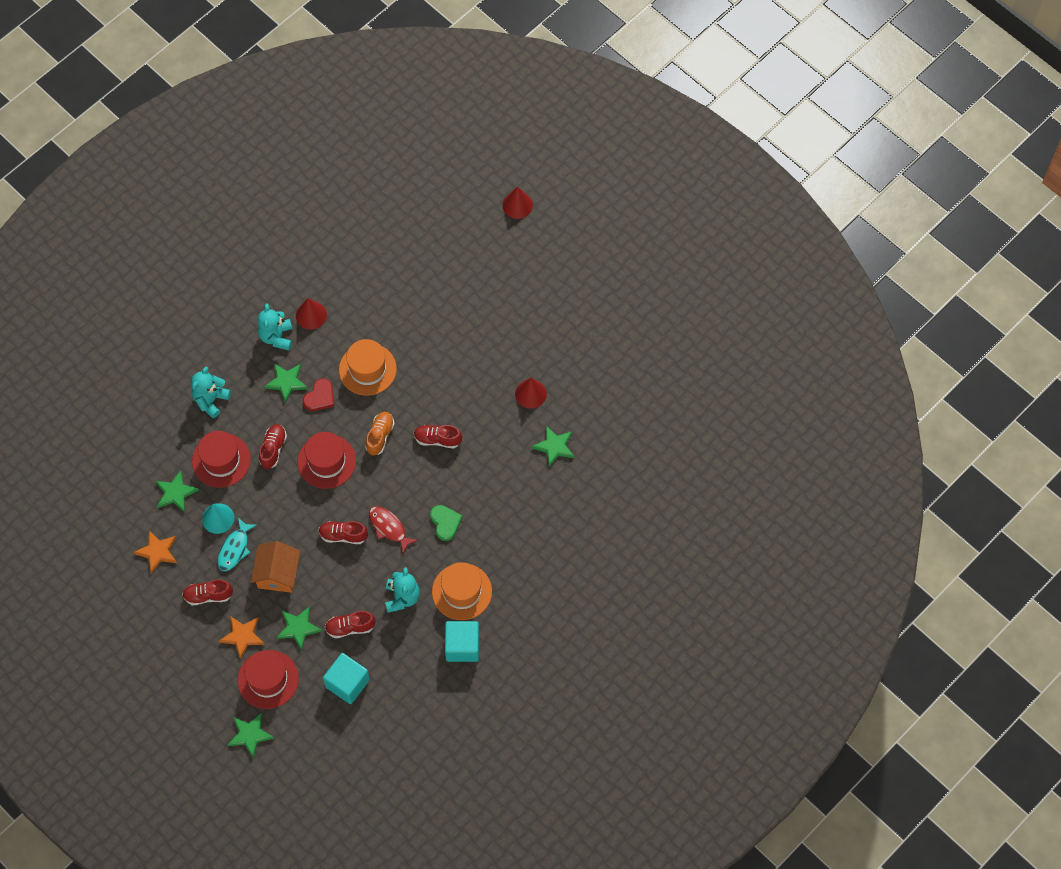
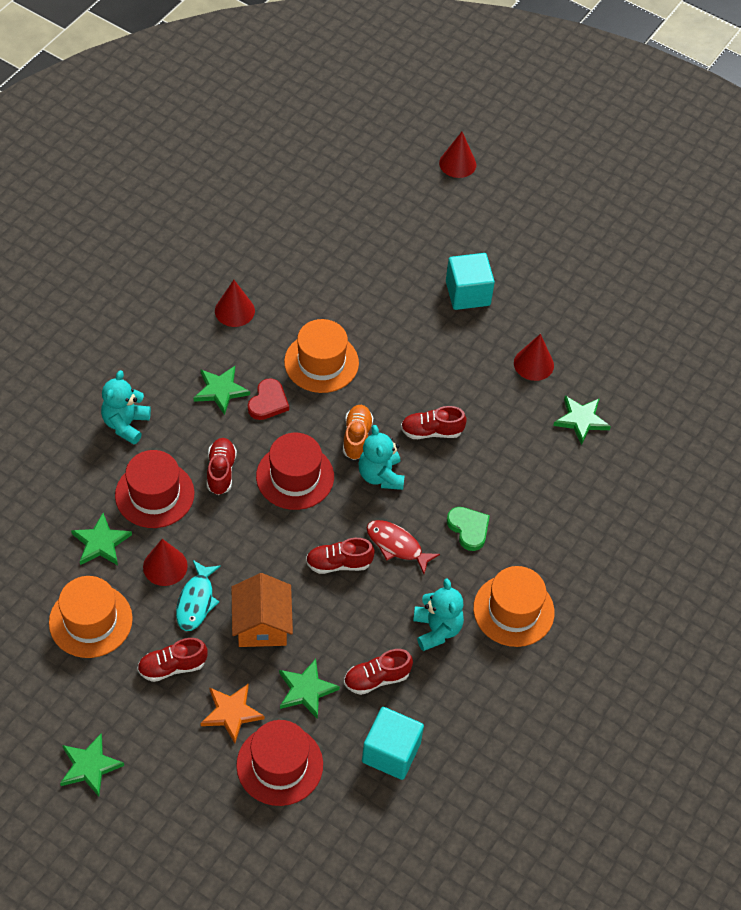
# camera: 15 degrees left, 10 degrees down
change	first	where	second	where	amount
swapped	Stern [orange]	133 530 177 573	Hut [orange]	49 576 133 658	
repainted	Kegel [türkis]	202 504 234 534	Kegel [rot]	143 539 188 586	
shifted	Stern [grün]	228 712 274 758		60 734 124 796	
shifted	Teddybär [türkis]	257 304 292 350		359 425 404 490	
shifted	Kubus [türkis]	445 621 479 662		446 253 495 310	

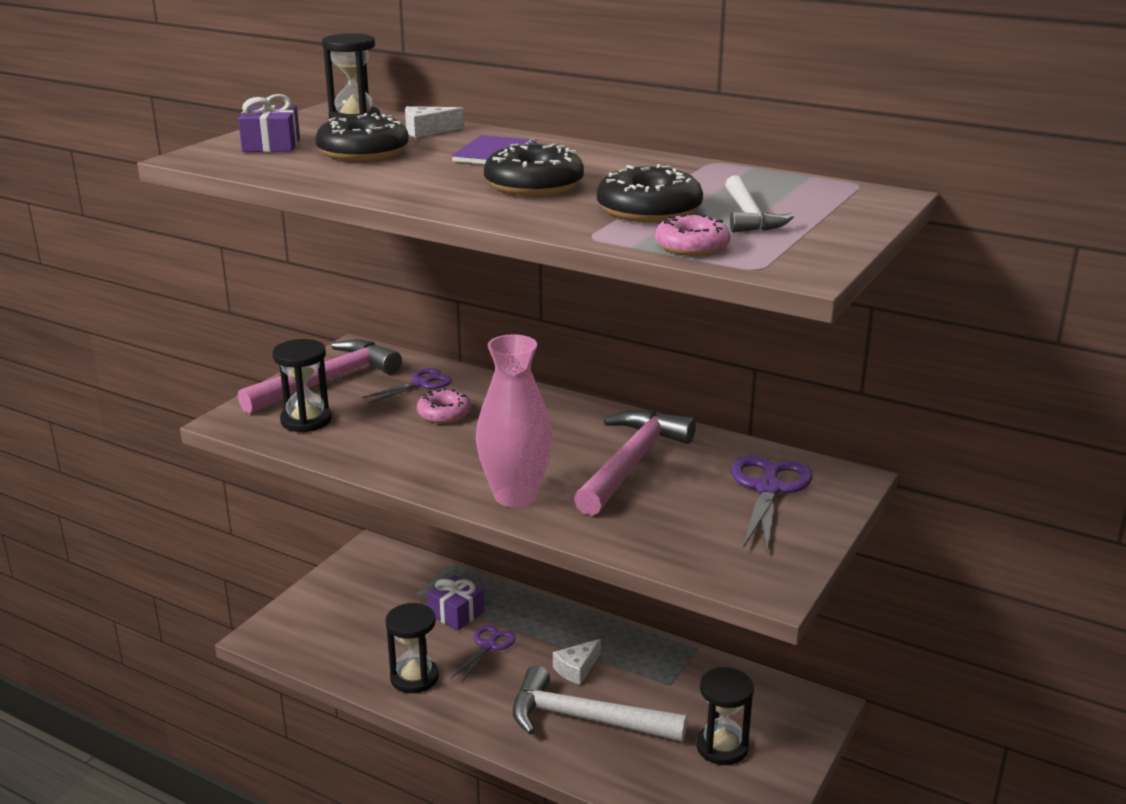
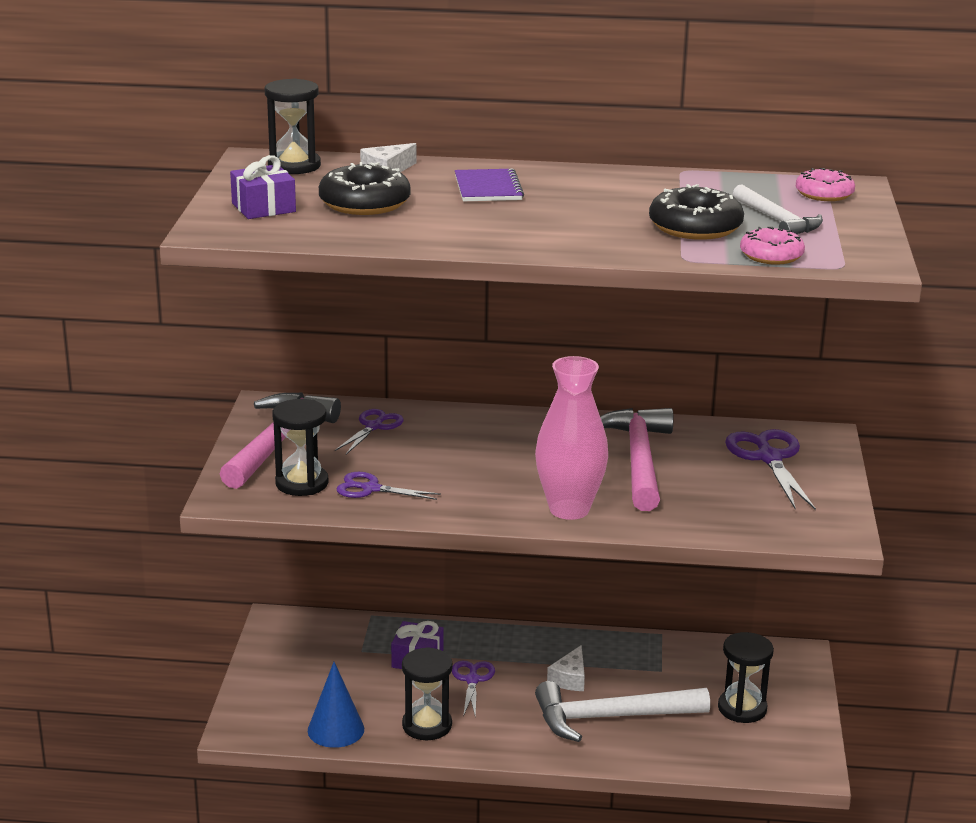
# camera: 25 degrees left, 0 degrees up
change	first	where	second	where	amount
shifted	Donut [rosa]	417 388 471 424		796 168 855 201	
gone	Donut [schwarz]	484 144 584 196			
new			Kegel [blau]	308 662 364 748	
new			Schere [lila]	337 472 441 500	

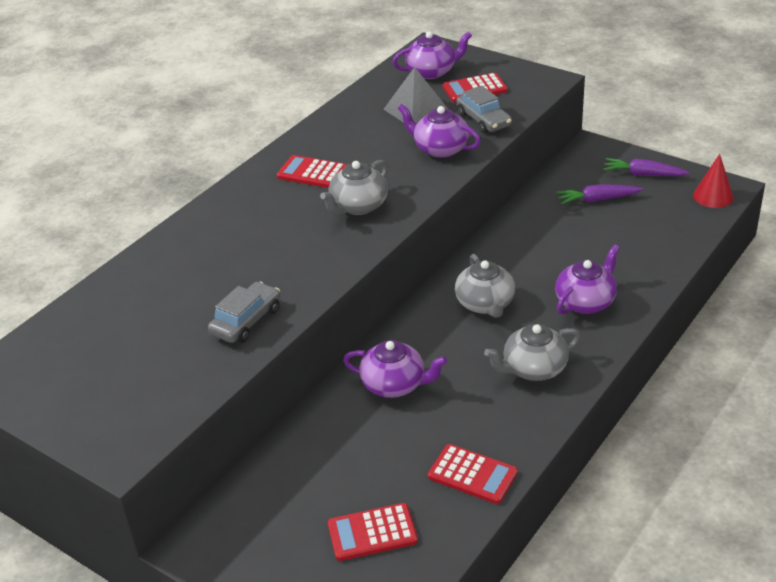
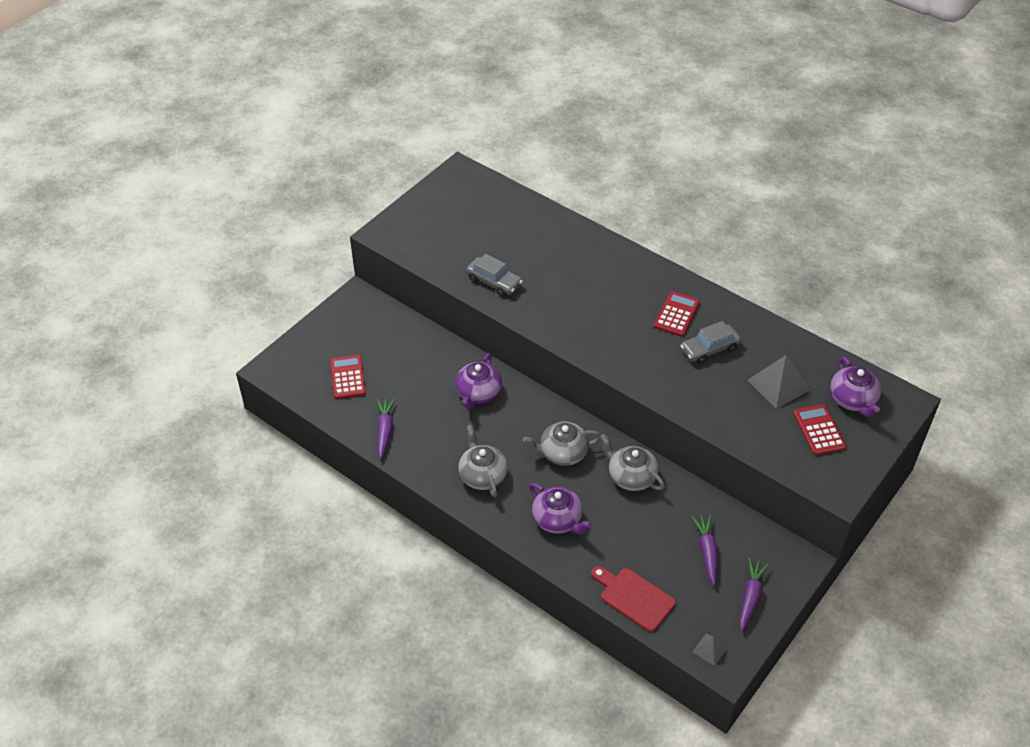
# camera: 90 degrees right, 10 degrees up
change	first	where	second	where	amount
shifted	Teekanne [grau]	320 160 388 215		600 434 665 491	
gone	Teekanne [lila]	398 104 481 158			
swapped	Taschenrechner [rot]	428 444 518 504	Karotte [lila]	376 398 395 459	
shifted	Auto [grau]	456 86 512 134		681 321 741 364	
swapped	Kegel [rot]	693 154 733 208	Pyramide [grau]	693 634 728 666	
new			Schneidebrett [rot]	591 566 676 632	

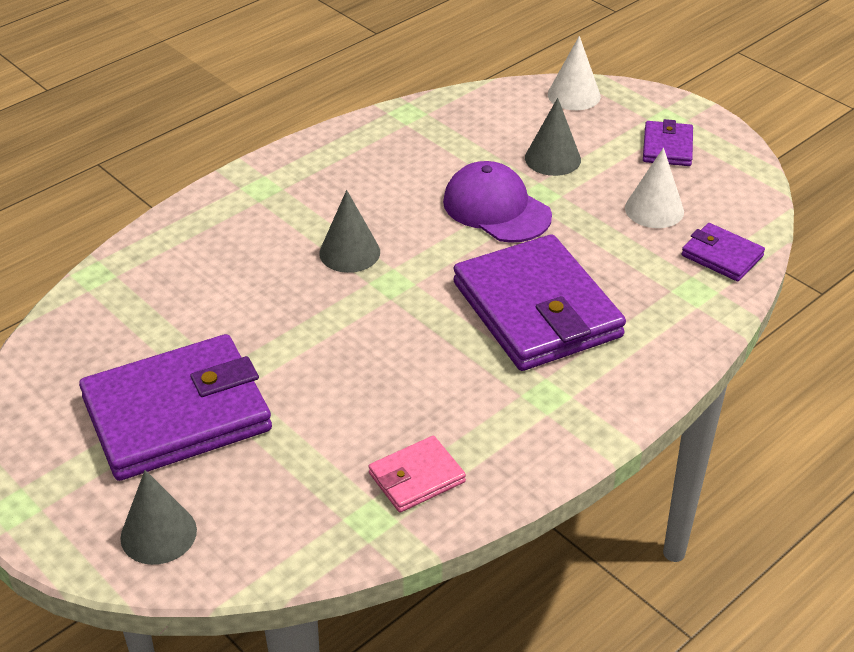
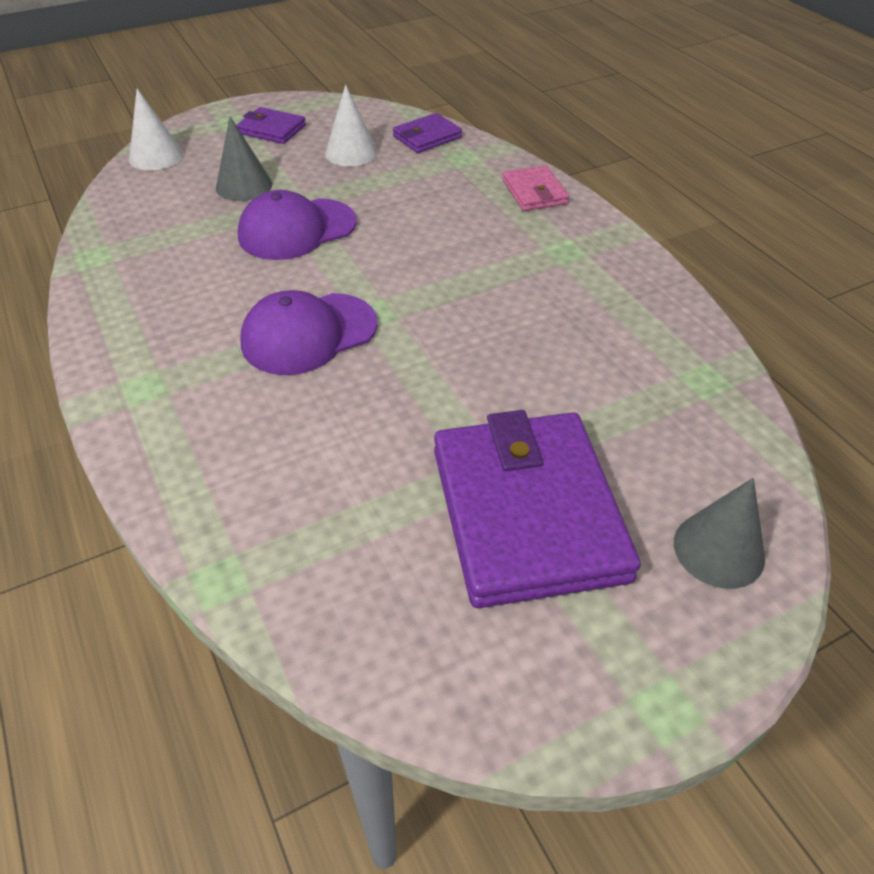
# camera: 75 degrees left, 5 degrees up
change	first	where	second	where	amount
swapped	Kegel [grau]	319 190 380 273	Kappe [lila]	240 290 378 375	
shifted	Geldbörse [rosa]	368 436 466 513		503 165 569 211	
gone	Geldbörse [lila]	453 234 626 371			

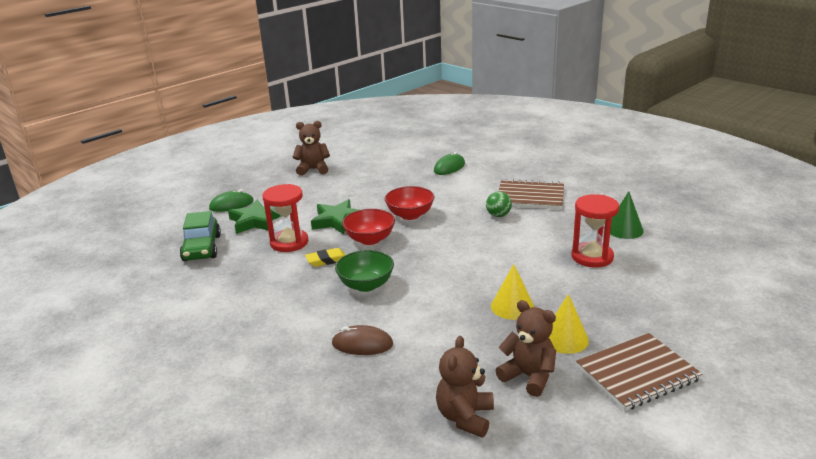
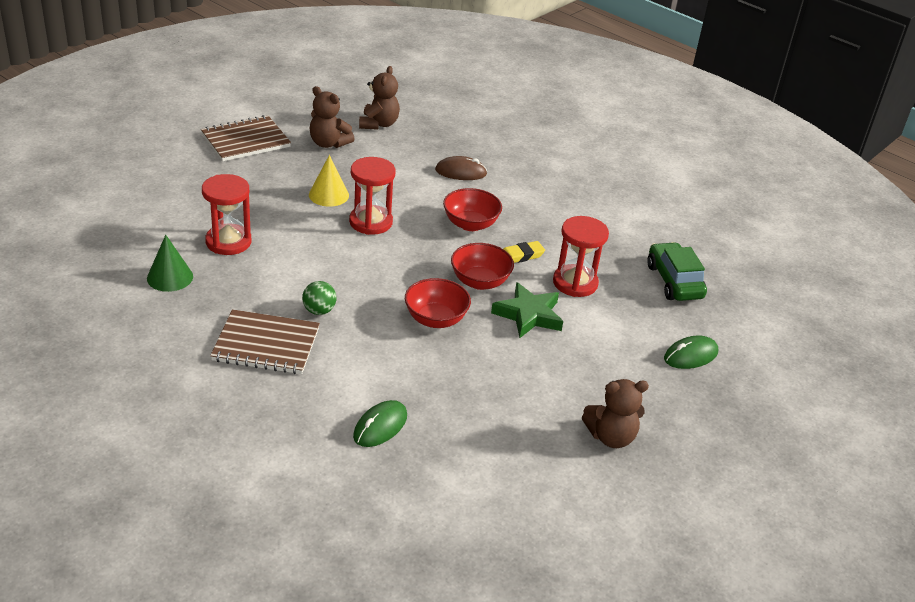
# camera: 170 degrees right, 10 degrees up
change	first	where	second	where	amount
gone	Stern [grün]	228 200 281 234			
repainted	Schüssel [grün]	335 250 394 292	Schüssel [rot]	443 188 502 231	
gone	Kegel [gelb]	549 294 589 354			
new			Sanduhr [rot]	349 157 396 235	

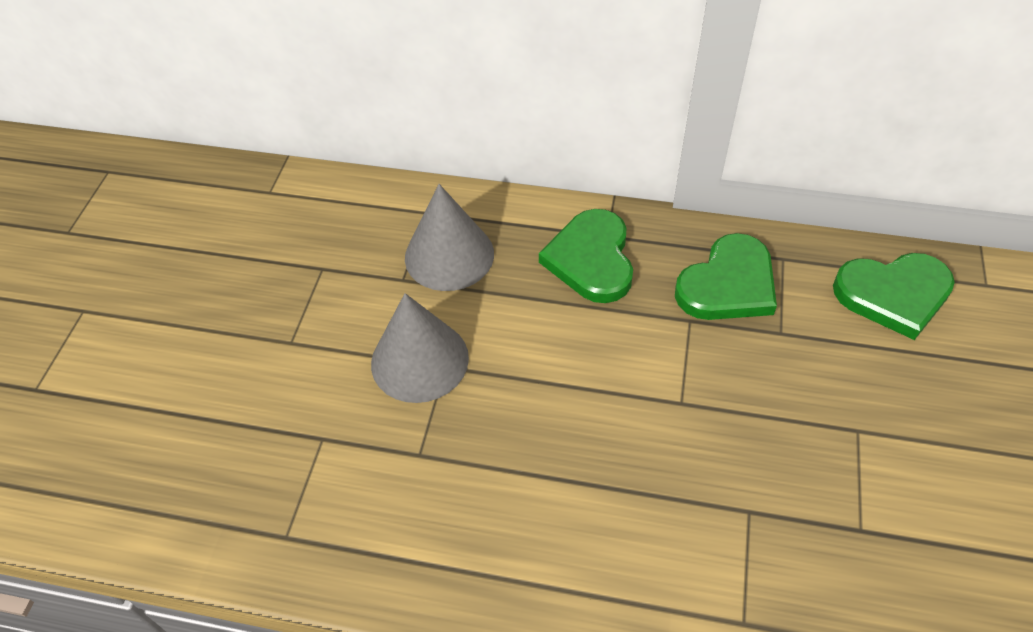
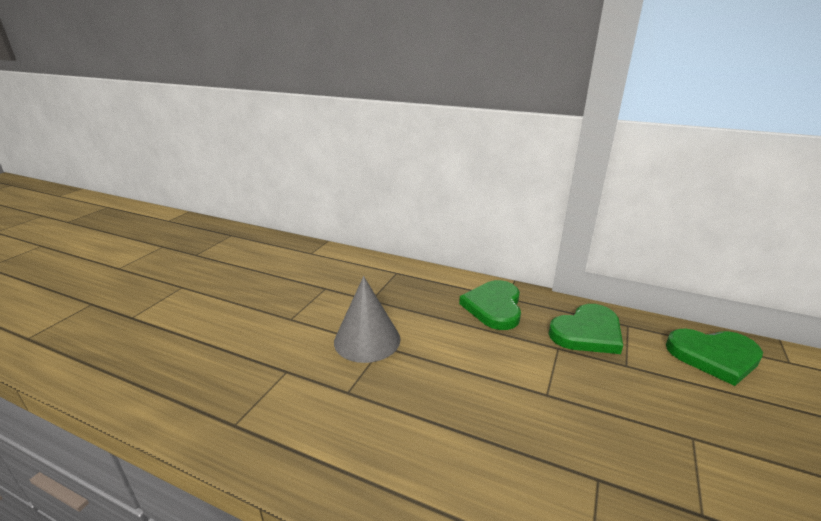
# camera: 10 degrees right, 25 degrees down
change	first	where	second	where	amount
gone	Kegel [grau]	405 184 494 291			

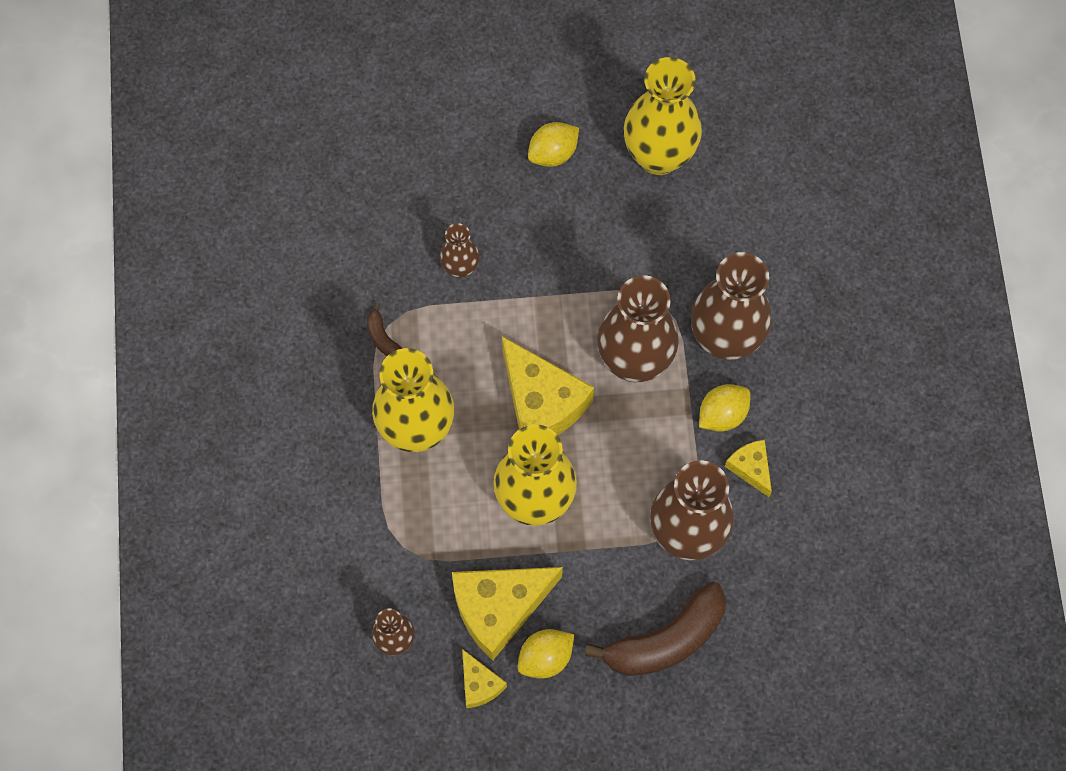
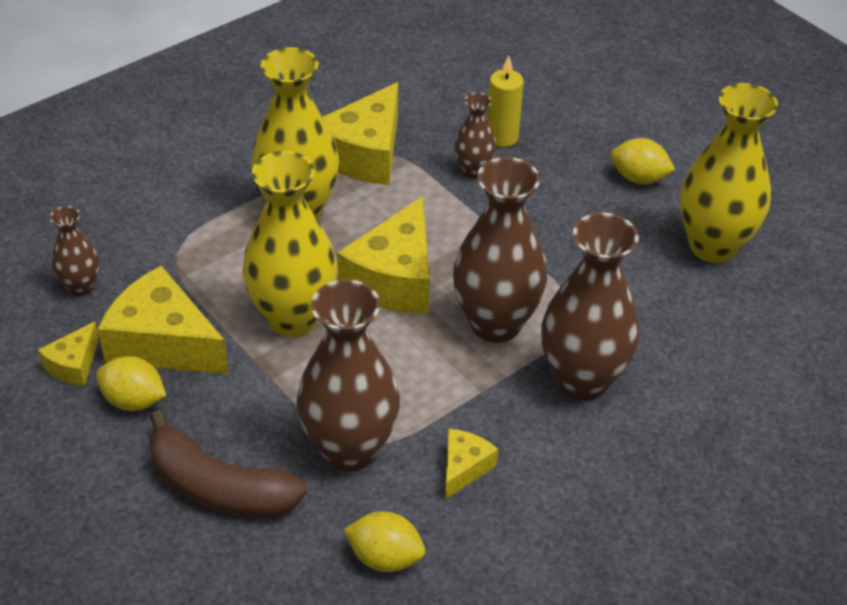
# camera: 55 degrees right, 25 degrees down
change	first	where	second	where	amount
swapped	Banane [braun]	367 303 402 356	Käse [gelb]	323 82 398 185	
shifted	Zitrone [gelb]	699 384 751 432		344 511 425 572	
new			Kerze [gelb]	487 55 524 147	

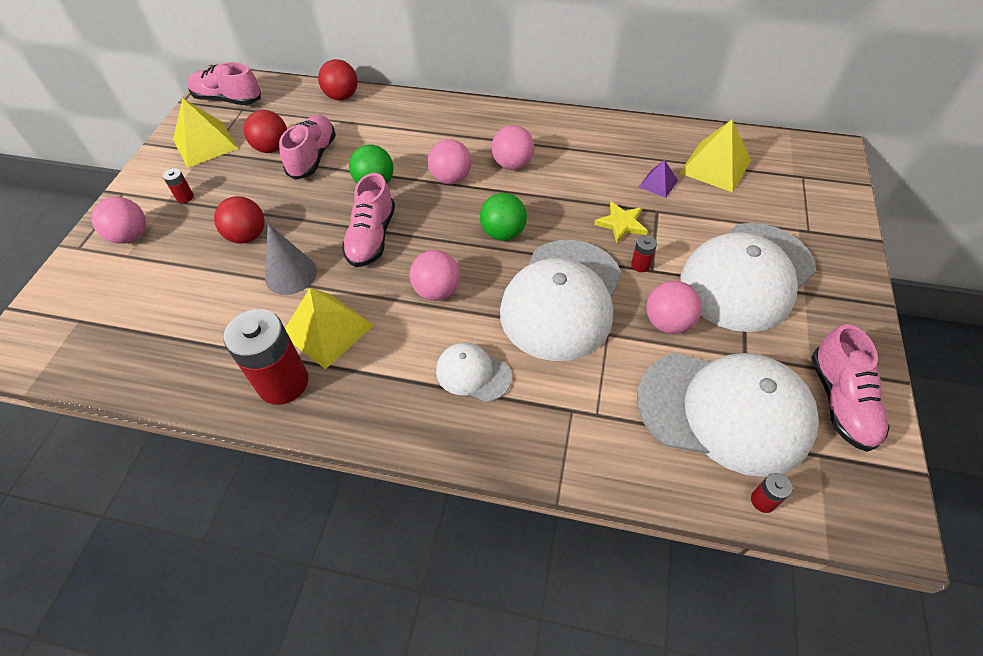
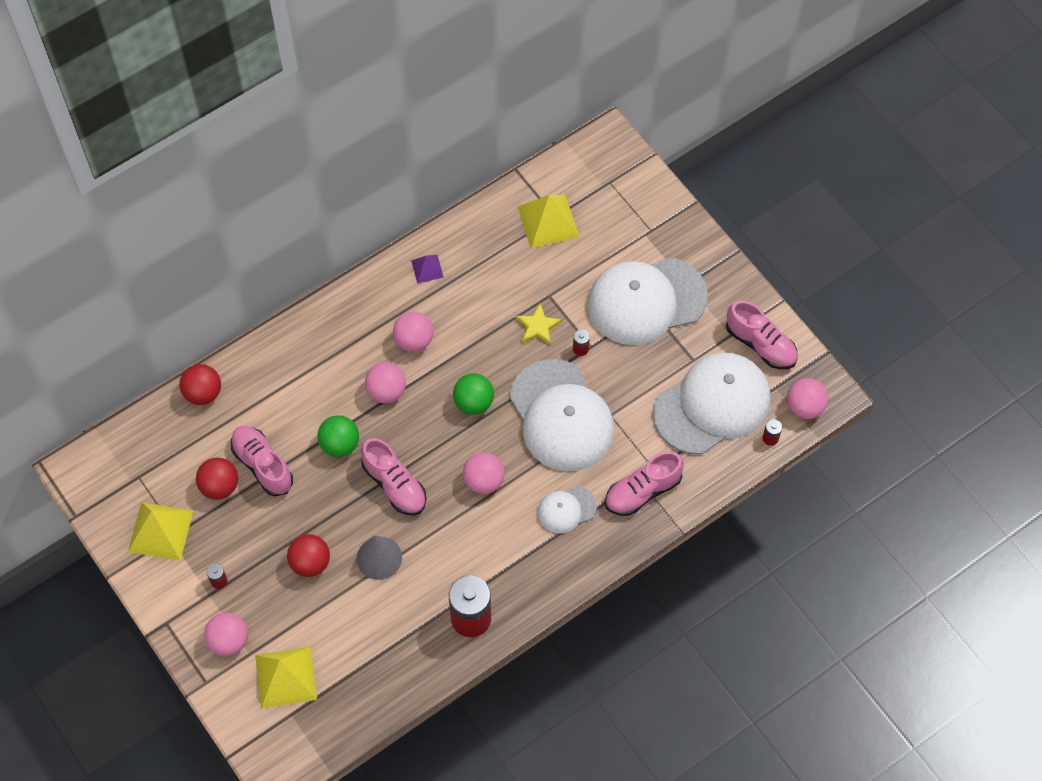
# camera: 50 degrees left, 10 degrees up
change	first	where	second	where	amount
shifted	Schuh [rosa]	187 62 261 105		605 451 684 516	
shifted	Pyramide [gelb]	285 288 374 369		255 646 317 708	
shifted	Pyramide [lila]	639 160 678 198		411 255 444 284	
shifted	Ball [rosa]	646 281 702 334		787 378 828 419	
rotated	Kappe [weiß]	680 223 816 332		588 258 708 345	75 degrees clockwise

